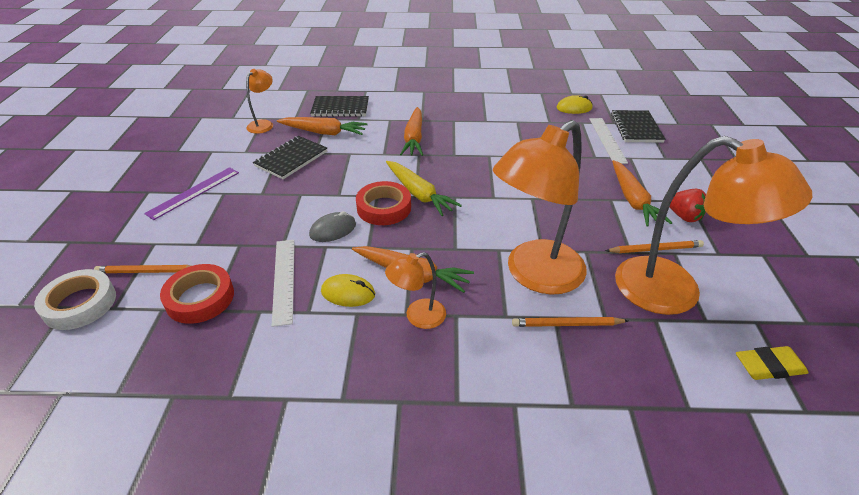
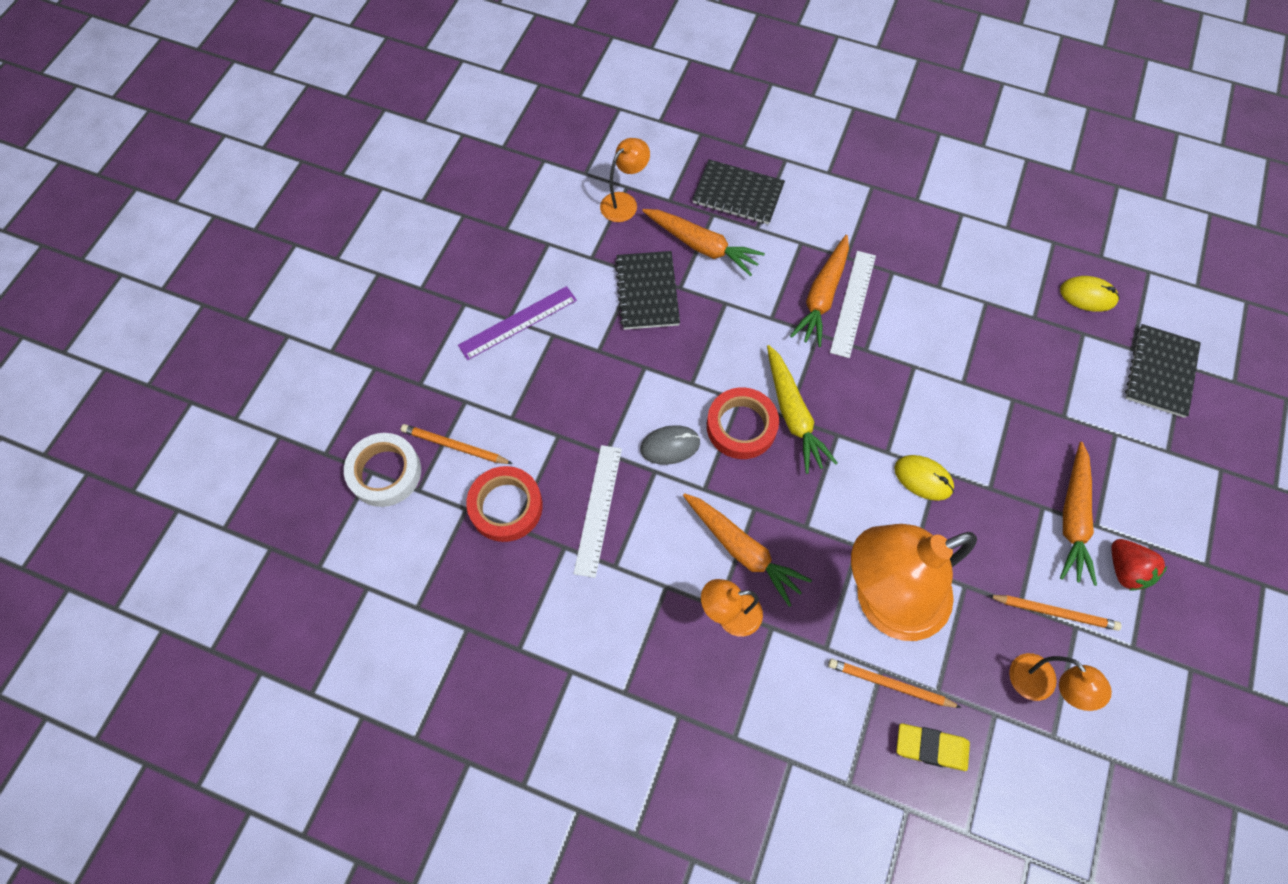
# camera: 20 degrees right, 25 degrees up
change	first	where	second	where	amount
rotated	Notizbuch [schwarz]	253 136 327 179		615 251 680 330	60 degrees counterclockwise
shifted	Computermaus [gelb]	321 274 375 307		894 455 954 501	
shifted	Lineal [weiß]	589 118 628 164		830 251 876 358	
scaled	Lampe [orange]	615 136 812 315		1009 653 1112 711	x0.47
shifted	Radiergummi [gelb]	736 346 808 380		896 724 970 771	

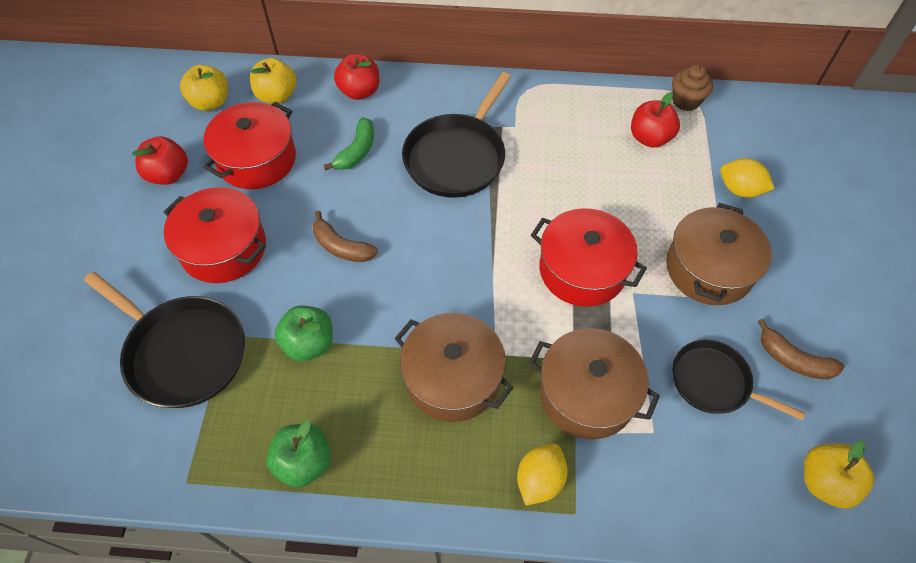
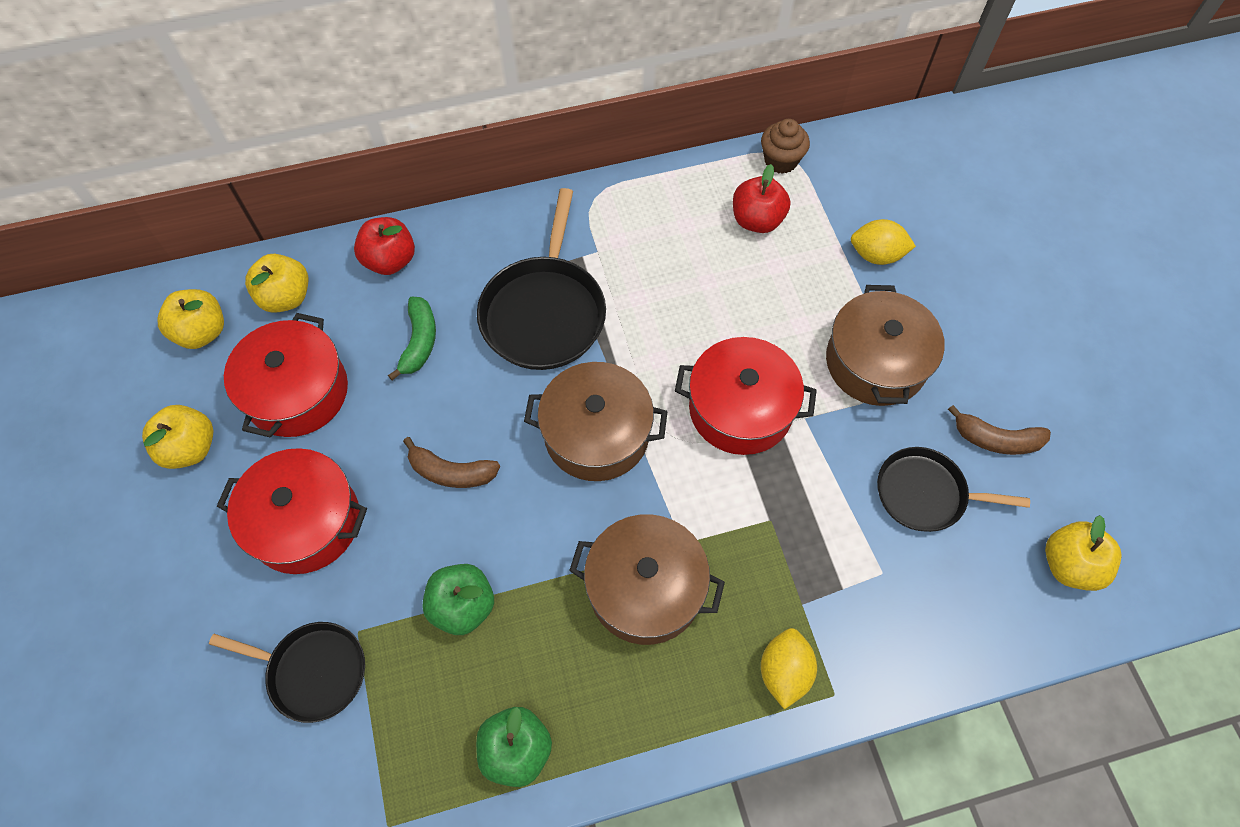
# camera: 20 degrees left, 5 degrees up
change	first	where	second	where	amount
scaled	Pfanne [schwarz]	84 272 245 408		209 622 365 723	x0.64
repainted	Apfel [rot]	132 136 188 185	Apfel [gelb]	142 405 213 469	
shifted	Kochtopf [braun]	529 328 660 439		524 362 668 481	

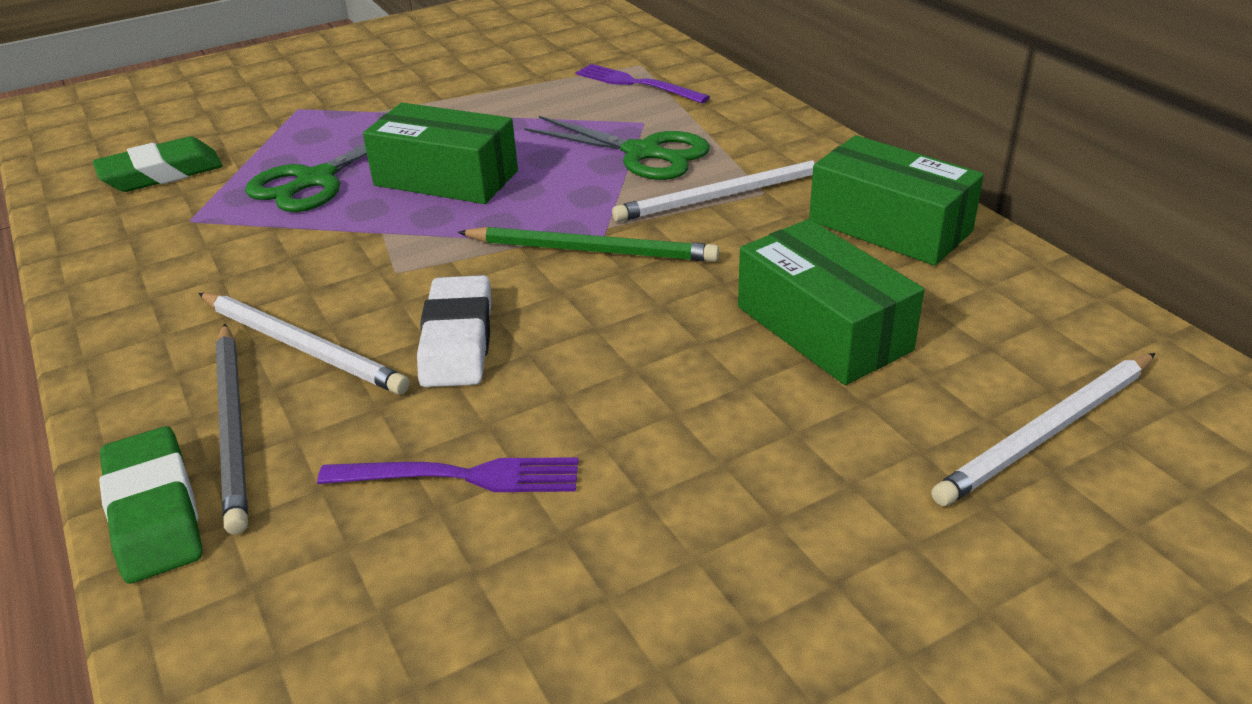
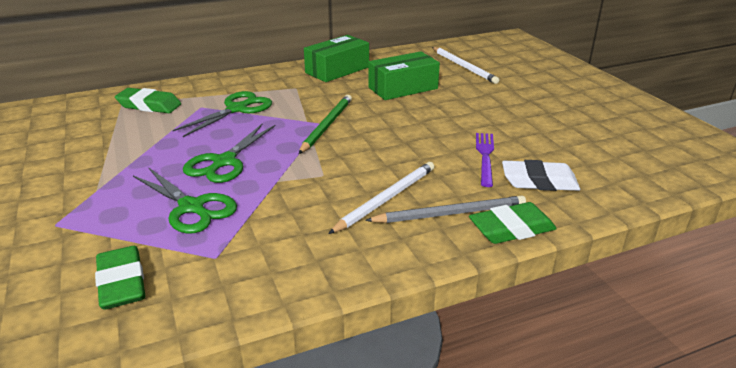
# camera: 85 degrees left, 5 degrees down
change	first	where	second	where	amount
swapped	Schachtel [grün]	363 103 518 204	Schere [grün]	183 124 275 183	
shifted	Radiergummi [weiß]	417 275 491 387		502 160 580 191	
swapped	Gabel [lila]	576 64 710 103	Radiergummi [grün]	115 88 181 113	
gone	Bleistift [weiß]	612 160 819 222			

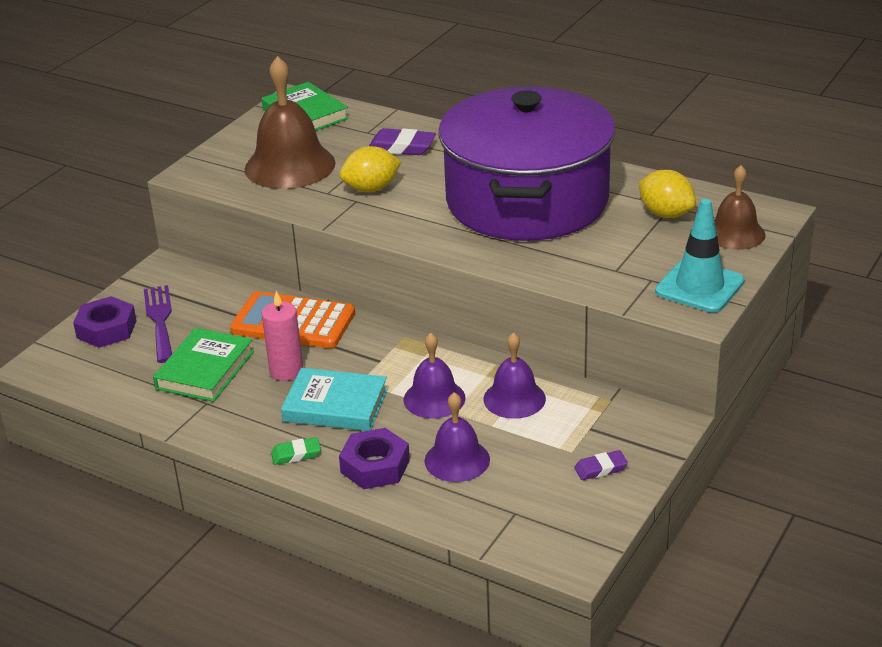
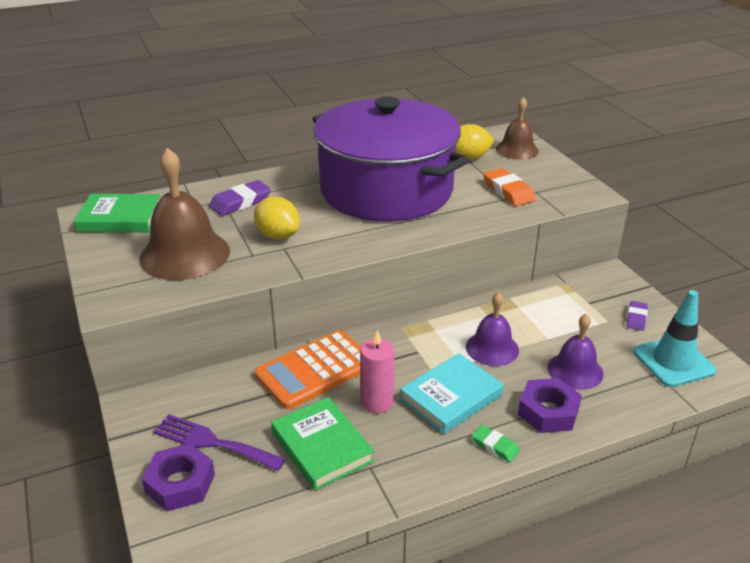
# camera: 55 degrees left, 0 degrees up
change	first	where	second	where	amount
rotated	Radiergummi [grün]	271 437 321 465		472 425 520 462	75 degrees counterclockwise
rotated	Zitrone [gelb]	339 146 402 192		254 197 300 239	60 degrees counterclockwise
gone	Glocke [lila]	483 332 546 419			
shifted	Leitkegel [türkis]	655 199 745 313		633 290 717 387	
new			Radiergummi [orange]	483 168 536 206	

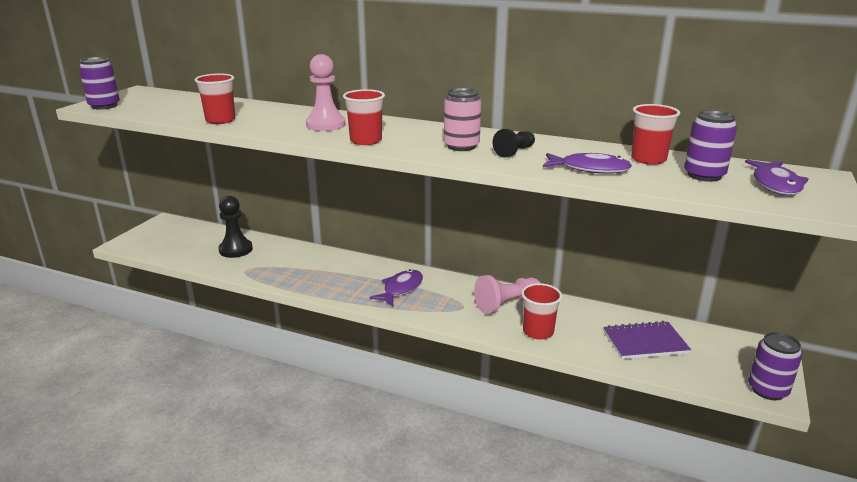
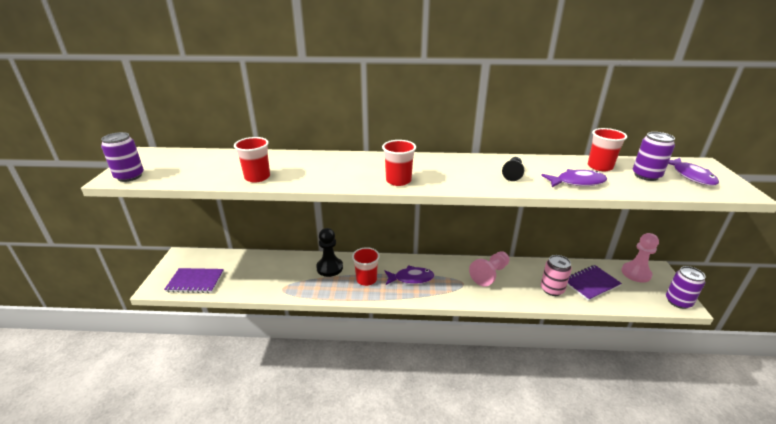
# camera: 20 degrees left, 5 degrees up
change	first	where	second	where	amount
shifted	Bauer [schwarz]	219 196 253 258		316 228 343 277	
shifted	Bauer [rosa]	306 54 346 131		621 233 659 283	
rotated	Fisch [lila]	370 269 423 306		384 265 434 285	75 degrees clockwise
shifted	Dose [rosa]	444 88 481 151		541 255 572 296	
shifted	Becher [rot]	521 283 562 340		352 247 380 286	
new			Notizbuch [lila]	164 268 224 293	

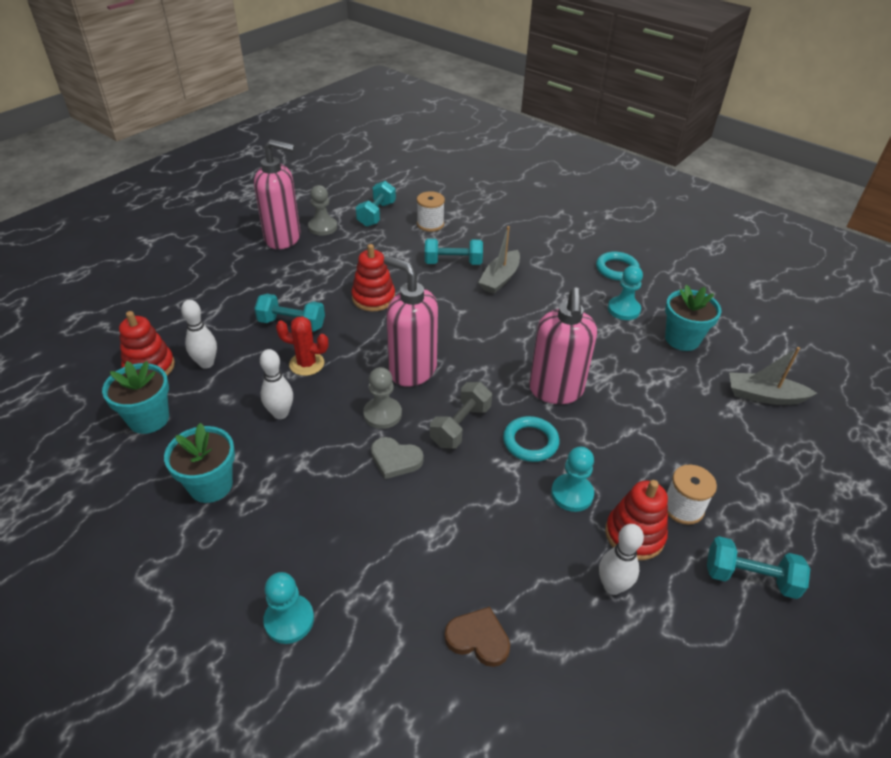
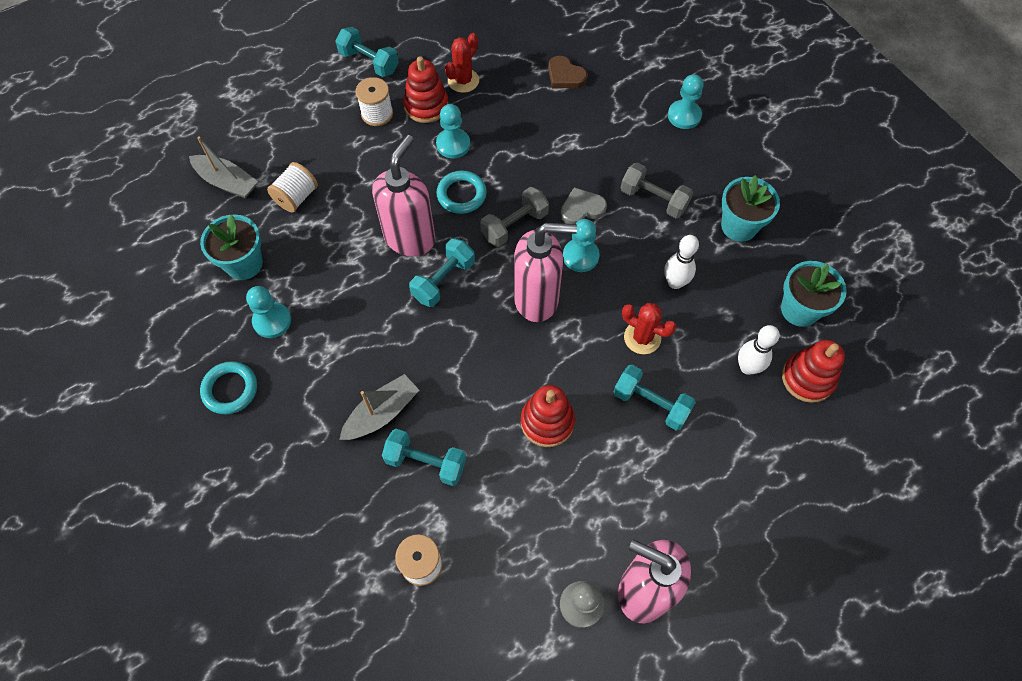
# camera: 160 degrees left, 20 degrees up
change	first	where	second	where	amount
shifted	Hantel [türkis]	356 181 396 227		409 238 475 307	
repainted	Bauer [grau]	363 367 402 429	Bauer [türkis]	563 219 599 272	
rotated	Herz [grau]	371 437 423 479		561 187 607 224	60 degrees counterclockwise
rotated	Seifenspender [rosa]	384 256 438 387		514 223 577 322	60 degrees counterclockwise
swapped	Bowlingkegel [weiß]	599 524 644 595	Kaktus [rot]	445 33 479 93	
new			Garnrolle [weiß]	267 162 318 213	
new			Hantel [grau]	621 163 693 218	

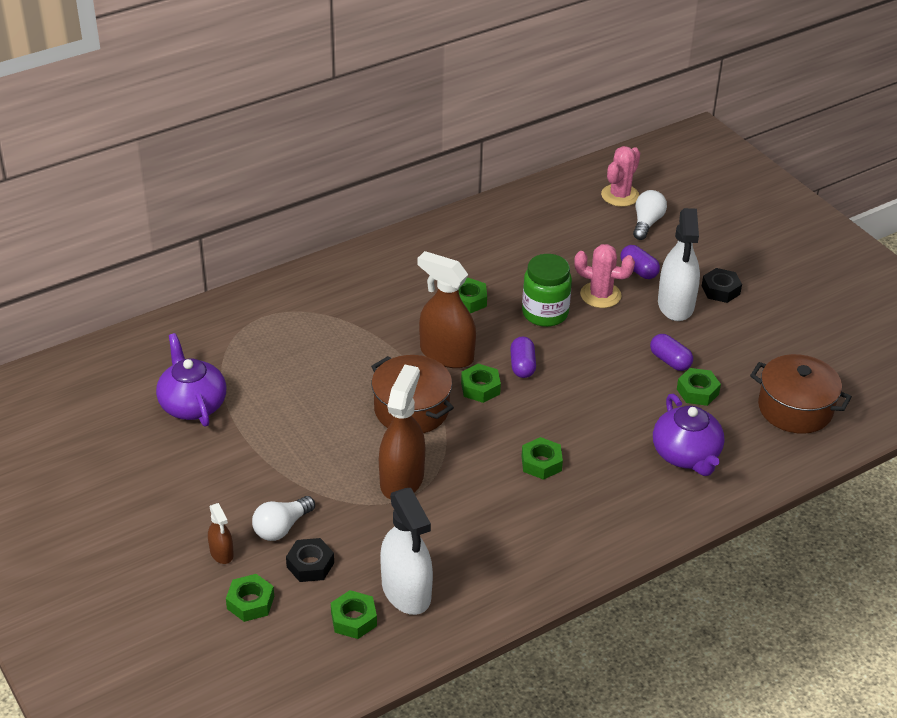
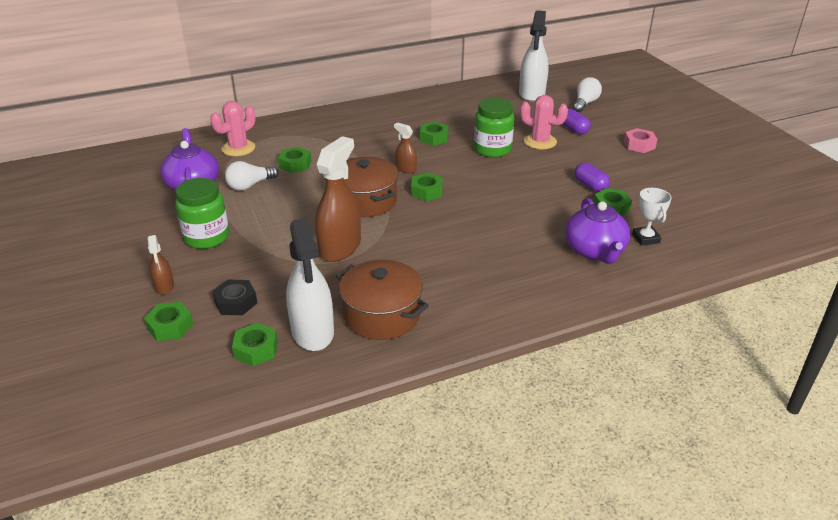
# camera: 10 degrees right, 5 degrees down
change	first	where	second	where	amount
shifted	Glühbirne [weiß]	252 496 315 541		225 161 278 191	
scaled	Sprühflasche [braun]	418 251 476 368		394 123 417 173	x0.50
gone	Kapsel [lila]	510 337 536 378			
shifted	Sechskantmutter [grün]	522 437 563 480		278 147 311 173	
shifted	Kaktus [rosa]	601 146 640 207		210 101 255 156	
shifted	Sprühflasche [weiß]	658 208 700 321		519 10 549 101	
repainted	Sechskantmutter [schwarz]	702 268 742 303	Sechskantmutter [rosa]	624 128 657 153	
shifted	Kochtopf [braun]	750 354 852 434		336 260 429 340	
new			Einmachglas [grün]	176 178 229 249	
new			Pokal [weiß]	632 188 672 246	

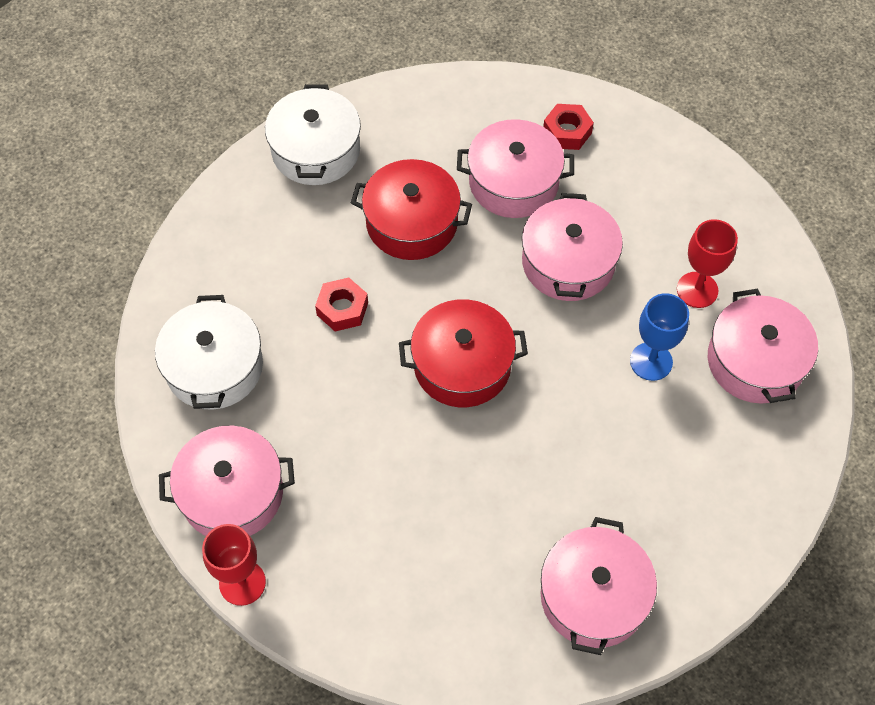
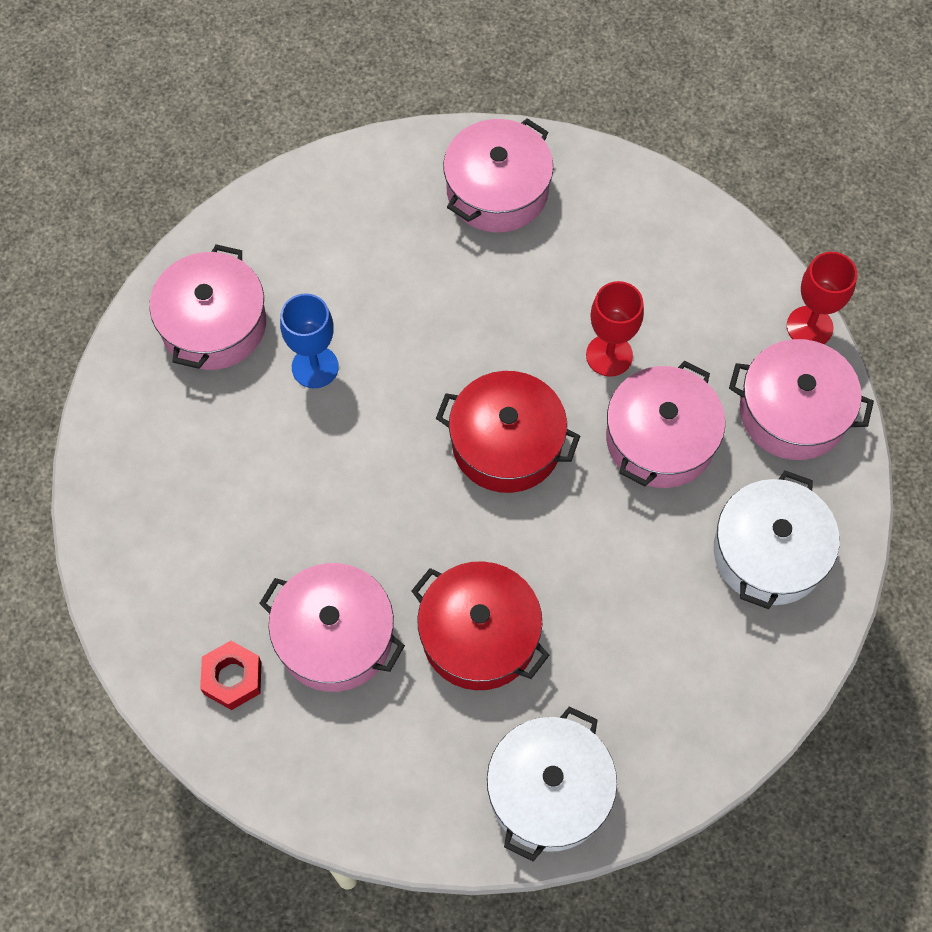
# camera: 155 degrees left, 5 degrees up
change	first	where	second	where	amount
gone	Sechskantmutter [rot]	315 277 368 331			
shifted	Kochtopf [rosa]	522 193 623 301		606 361 725 488	
shifted	Kelch [rot]	677 219 738 308		586 281 644 377	

